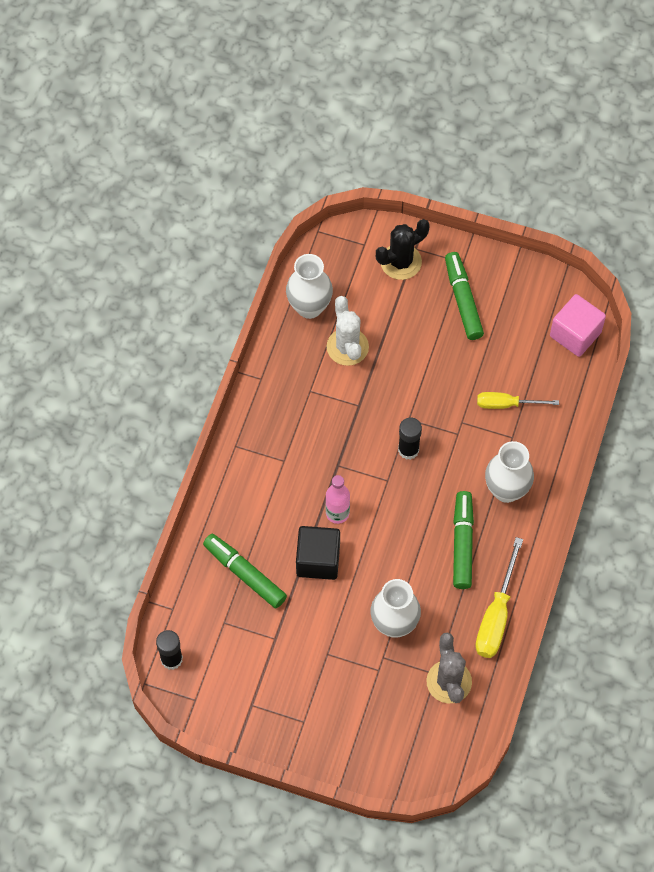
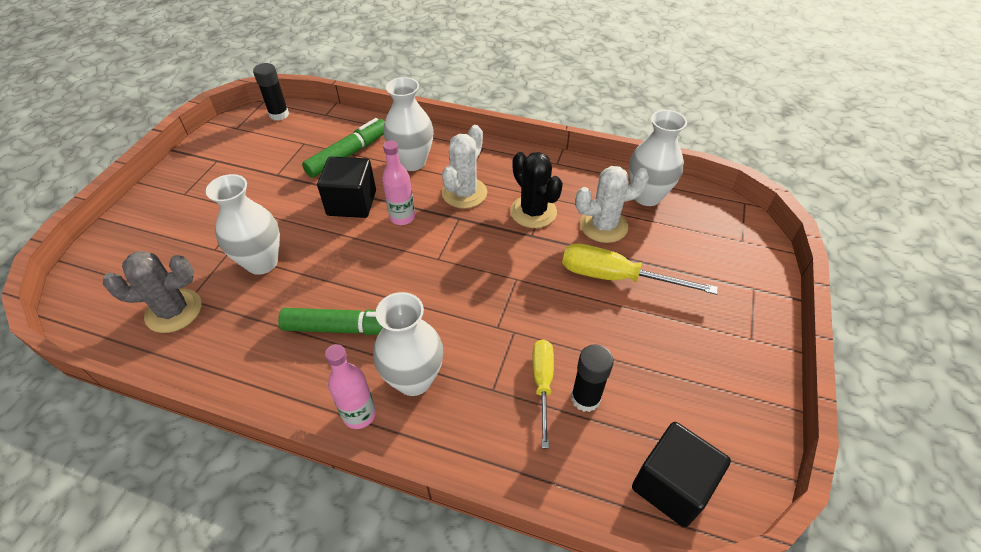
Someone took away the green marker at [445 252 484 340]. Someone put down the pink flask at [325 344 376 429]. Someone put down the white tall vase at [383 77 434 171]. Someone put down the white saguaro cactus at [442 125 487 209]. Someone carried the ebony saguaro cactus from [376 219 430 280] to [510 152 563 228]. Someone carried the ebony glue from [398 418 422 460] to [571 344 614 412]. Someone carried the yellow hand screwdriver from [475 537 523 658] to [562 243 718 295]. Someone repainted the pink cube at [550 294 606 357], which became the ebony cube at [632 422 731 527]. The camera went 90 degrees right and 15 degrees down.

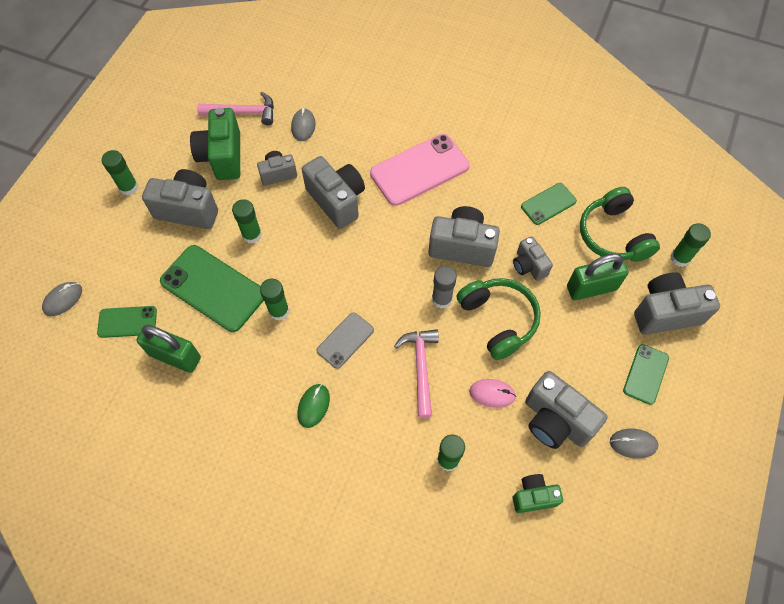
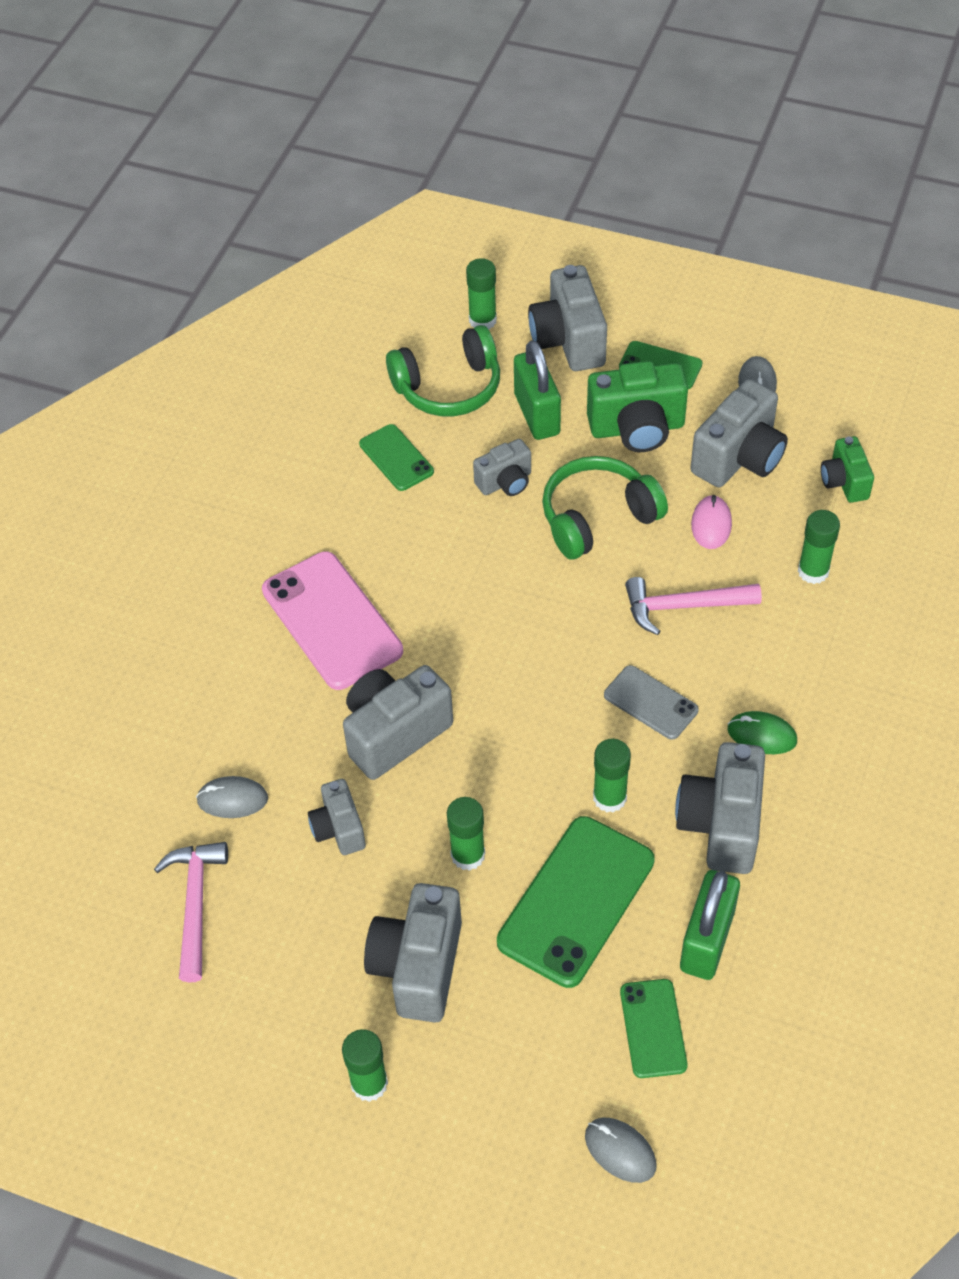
Someone took away the gray glue at [432 266 457 309]. Someone carried the green camera from [190 107 240 180] to [587 361 688 452]. Someone carried the gray camera from [428 206 500 267] to [675 742 765 874]. The camera went 90 degrees left and 10 degrees down.

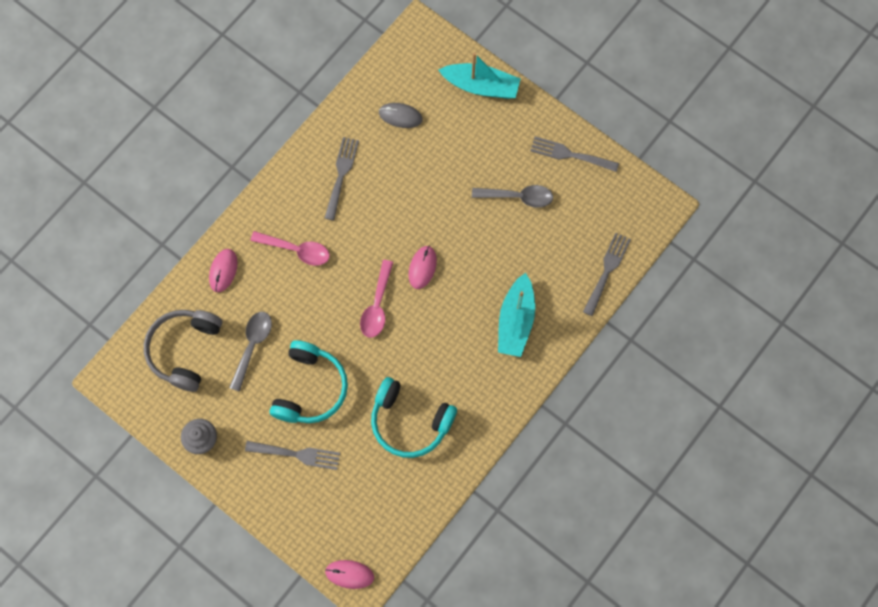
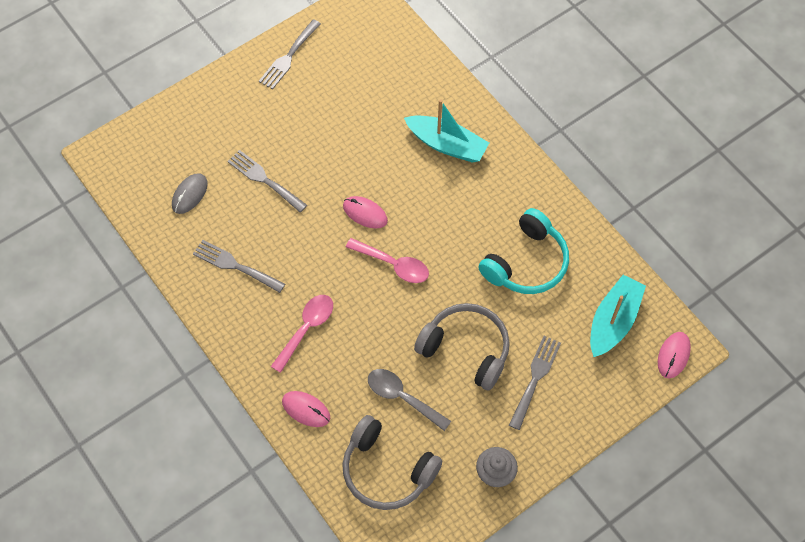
Someone took away the gray teaspoon at [472 185 553 208]. Someone carried the teal boat from [438 53 520 99] to [590 275 646 357]. Someone carried the gray dinner fork from [583 233 631 316] to [227 150 307 212]. Someone repainted the teal headset at [270 340 348 423], which became the gray headset at [414 303 510 391]. The camera went 75 degrees left and 10 degrees down.

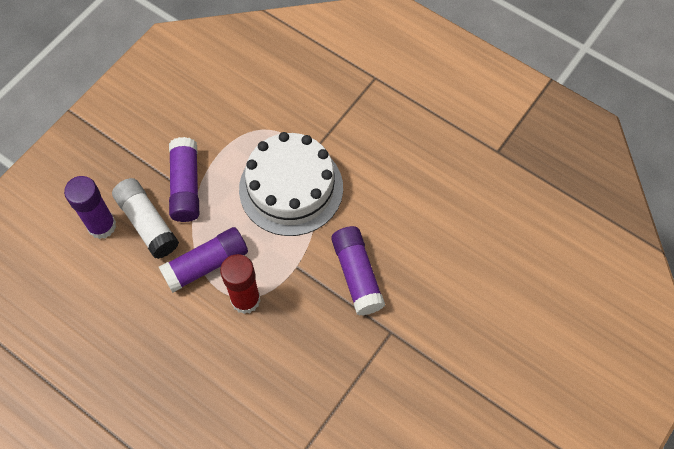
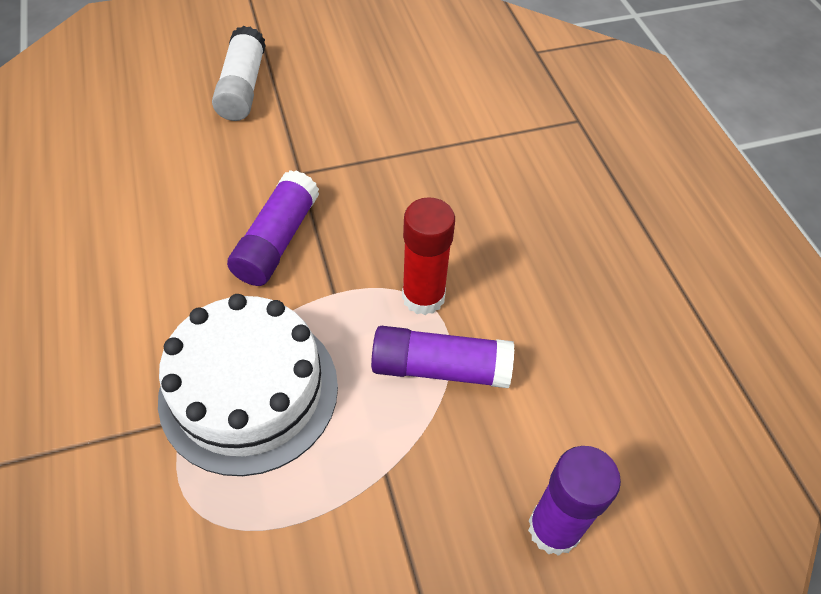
Someone took away the purple glue at [169 137 199 222]. Someone carried the white glue from [112 178 179 259] to [212 26 266 121]. The camera went 145 degrees left and 10 degrees down.

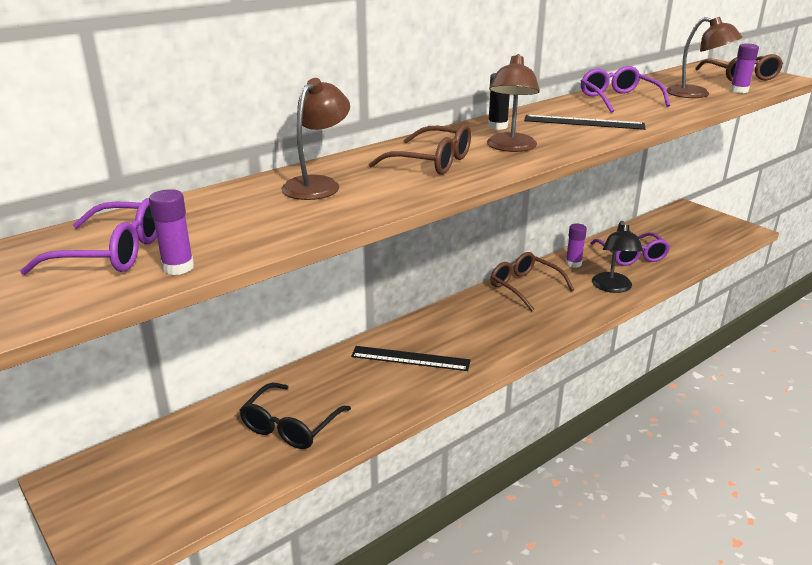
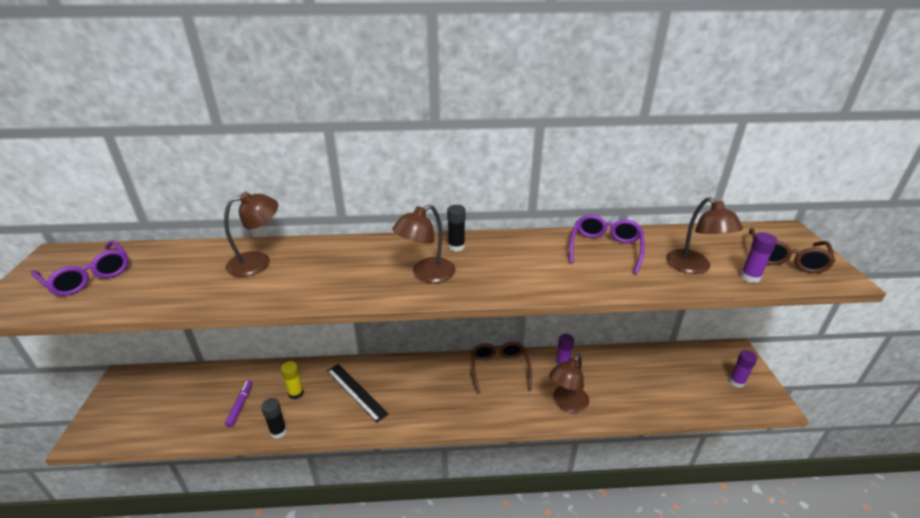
Someone took away the dark brown glasses at [369 124 471 175]. Someone took away the ebony ruler at [524 115 646 130]. Someone took away the purple glasses at [590 232 670 266]. Someone put down the ebony glue at [261 398 287 439]. Someone put down the yellow glue at [281 361 304 399]. Someone carried the purple glue from [149 189 194 275] to [729 350 757 388]. Someone swapped the ebony glasses at [240 383 351 449] for the purple marker at [225 380 253 427]. Someone repainted the ebony lamp at [592 221 643 293], which became the dark brown lamp at [549 354 589 413]. The camera went 35 degrees right and 5 degrees up.

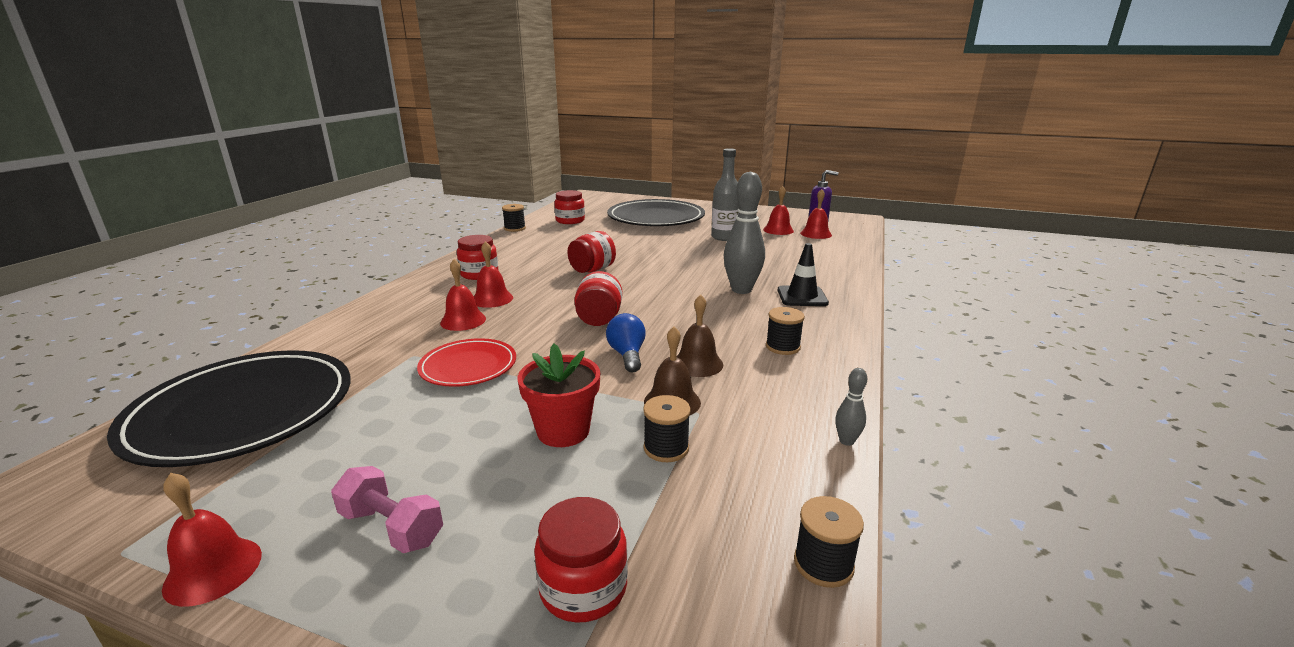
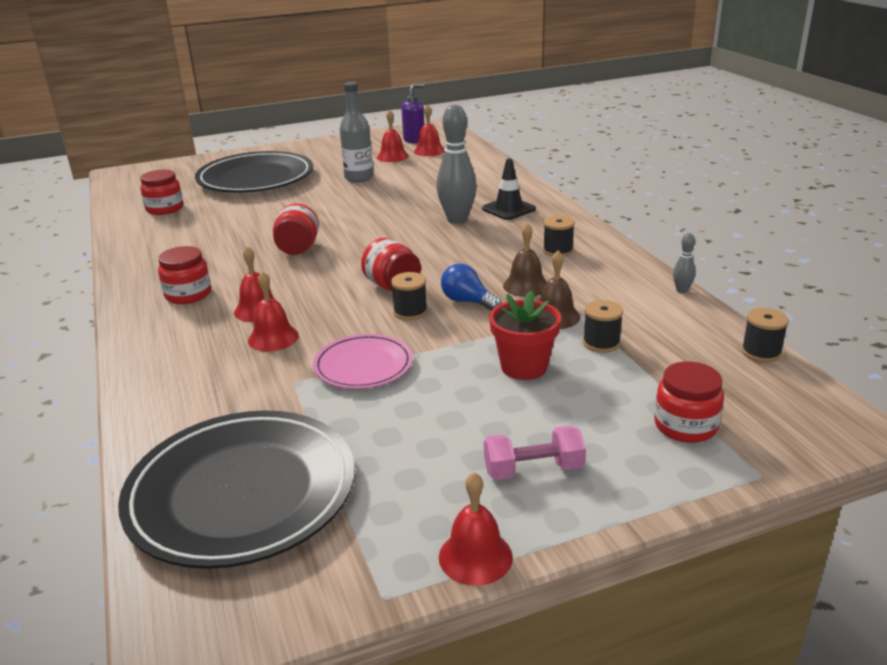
Someone carried the ebony reel of thread from [502 204 526 232] to [391 272 427 320]. Someone repainted the red dinner plate at [417 338 516 387], which became the pink dinner plate at [313 334 413 389]. The camera went 40 degrees left and 5 degrees up.

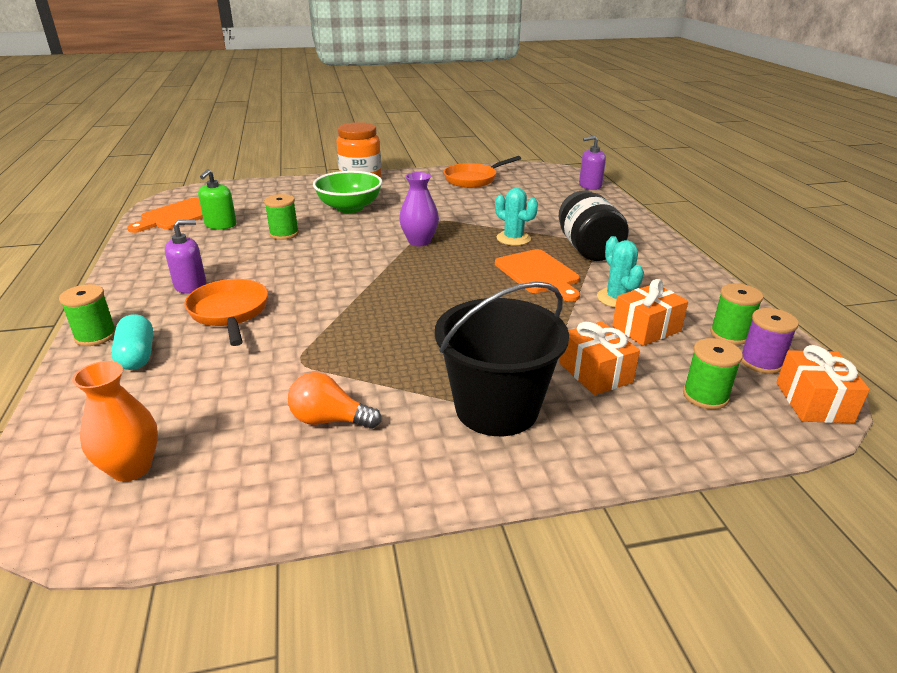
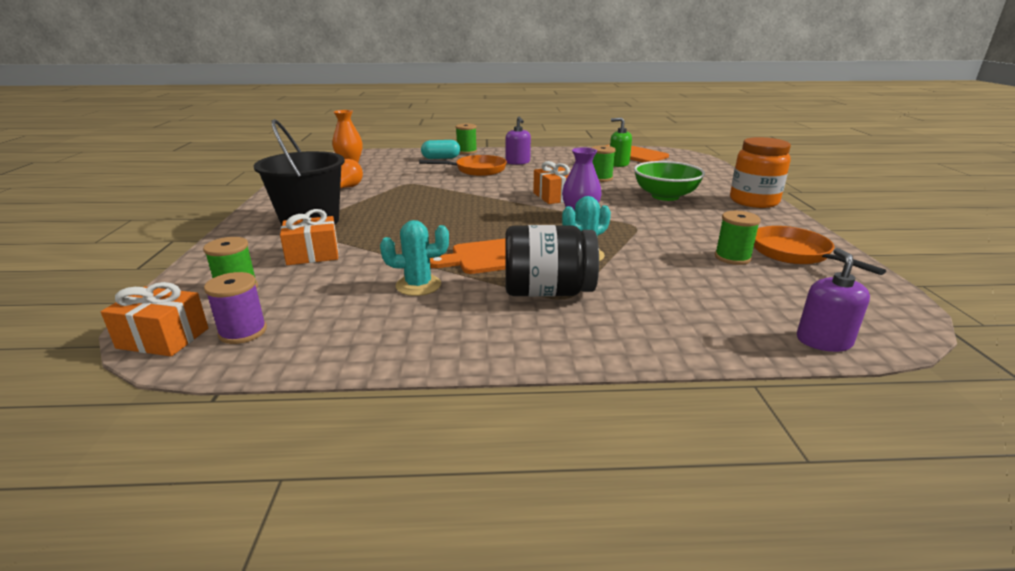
Someone carried the bright orange present from [612 279 688 346] to [533 161 570 204]. Someone carried the green reel of thread from [710 283 763 345] to [715 211 761 265]. The camera went 100 degrees right and 5 degrees down.

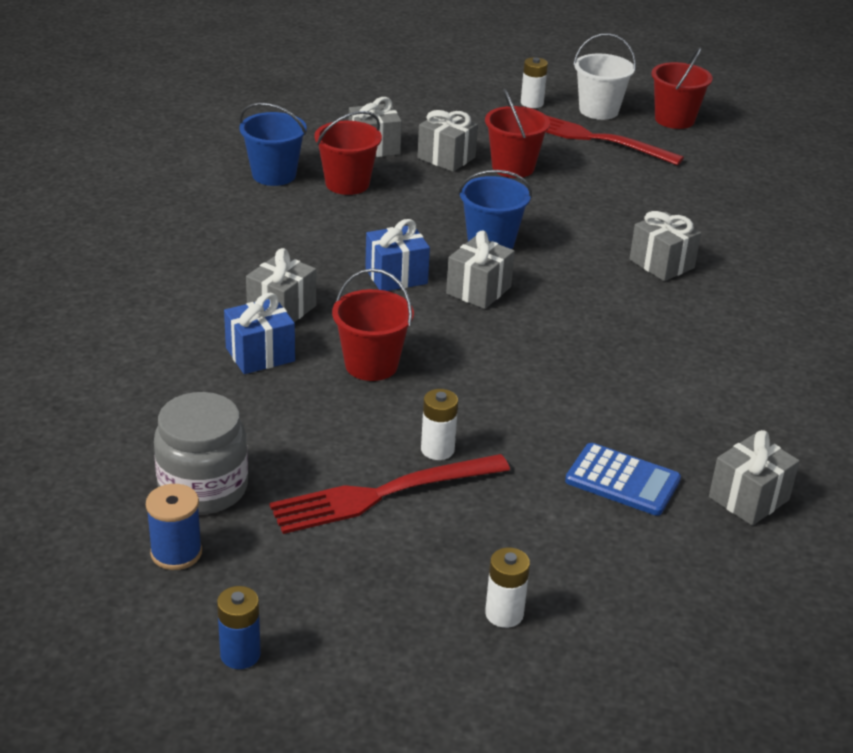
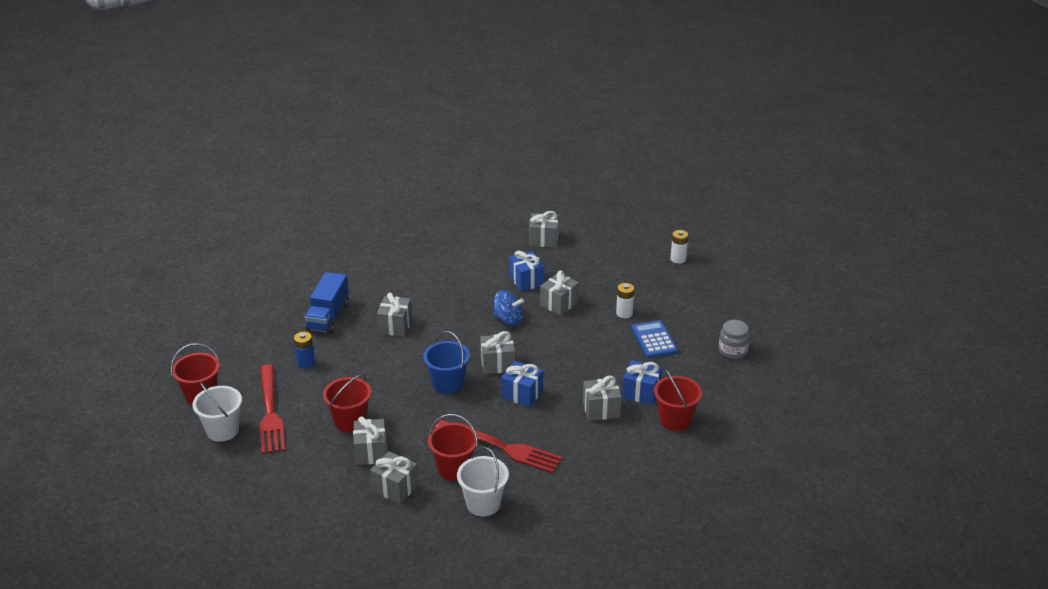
Someone took away the blue reel of thread at [146 484 202 570]. Someone took away the white battery at [521 57 548 108]. Someone put down the blue truck at [305 272 349 334]. Someone put down the blue toy top at [493 290 524 326]. Someone put down the blue present at [509 251 544 292]. Someone put down the gray present at [540 271 579 316]. Someone carried the blue battery from [217 586 261 669] to [294 332 315 369]. Someone carried the red dinner fork from [270 454 510 534] to [435 420 562 474]. Someone carried the red sand bucket from [332 268 414 381] to [654 369 702 431]. Someone carried the blue pocket calculator from [565 443 681 516] to [631 320 678 358]. Someone repainted the blue sand bucket at [239 103 307 186], which became the white sand bucket at [457 447 509 516]. Someone scaled the gray preserve jar at [154 392 248 514] by 0.66. The camera went 130 degrees left and 0 degrees up.

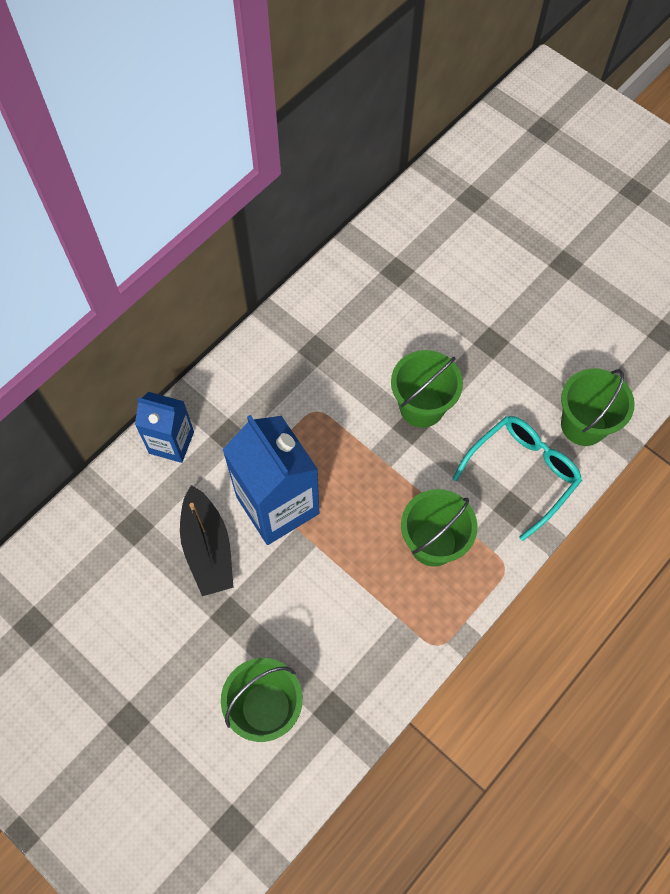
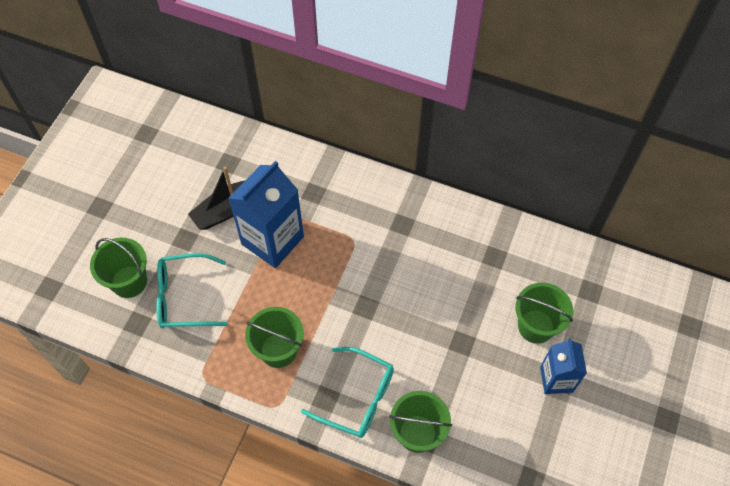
Someone put down the teal glasses at [157 253 227 328]. Someone carried the blue juice carton from [135 392 194 463] to [540 338 587 394]. Someone carried the green sand bucket from [391 350 463 428] to [515 283 573 344]. The camera went 70 degrees right and 5 degrees down.

